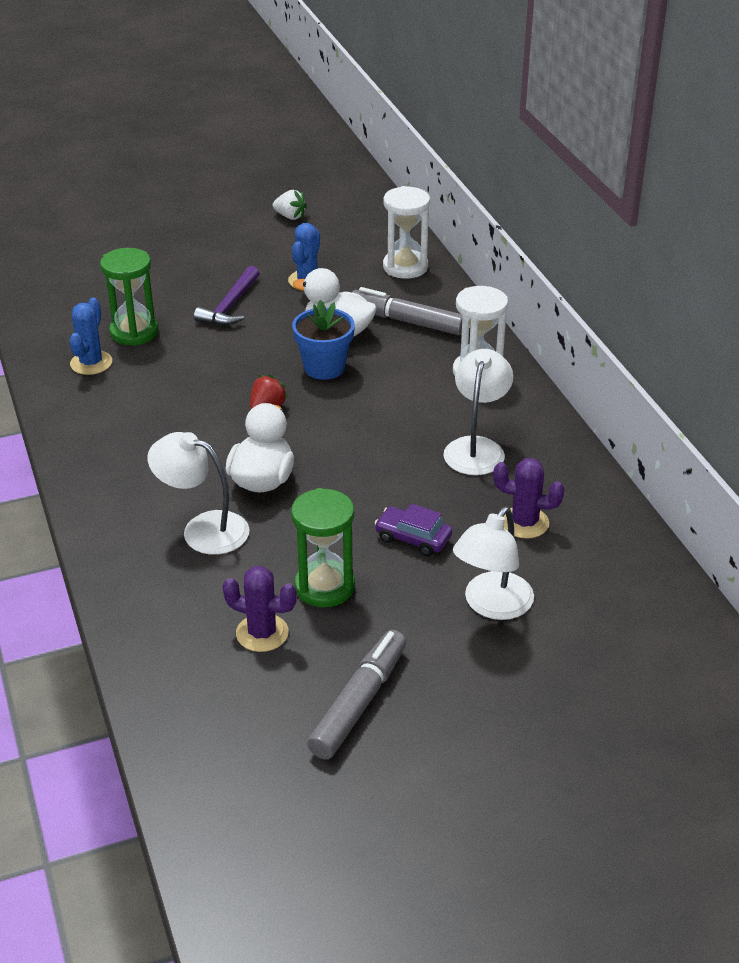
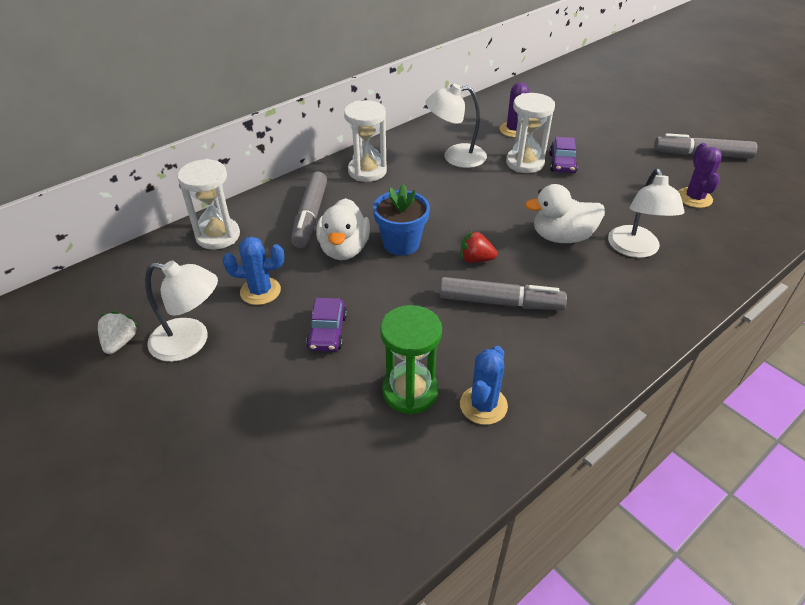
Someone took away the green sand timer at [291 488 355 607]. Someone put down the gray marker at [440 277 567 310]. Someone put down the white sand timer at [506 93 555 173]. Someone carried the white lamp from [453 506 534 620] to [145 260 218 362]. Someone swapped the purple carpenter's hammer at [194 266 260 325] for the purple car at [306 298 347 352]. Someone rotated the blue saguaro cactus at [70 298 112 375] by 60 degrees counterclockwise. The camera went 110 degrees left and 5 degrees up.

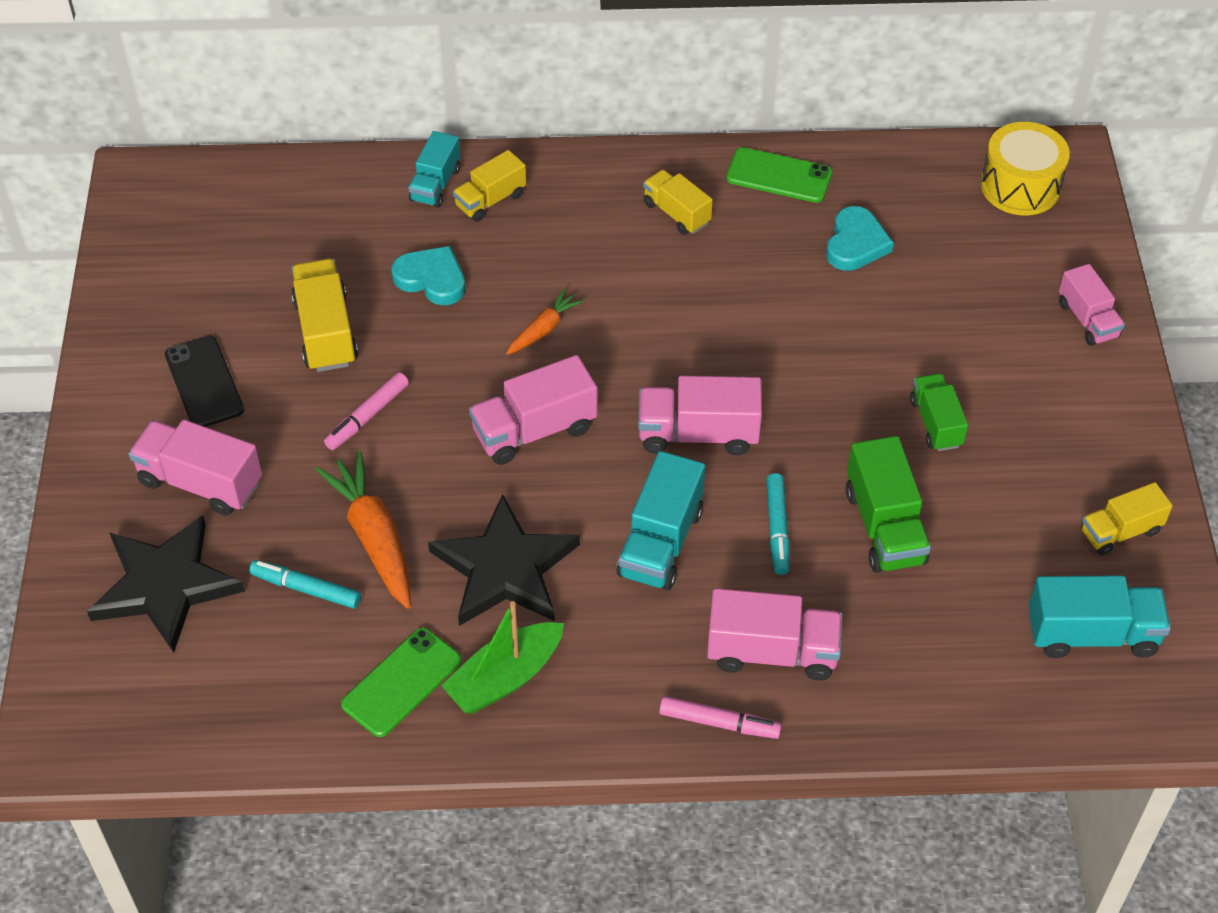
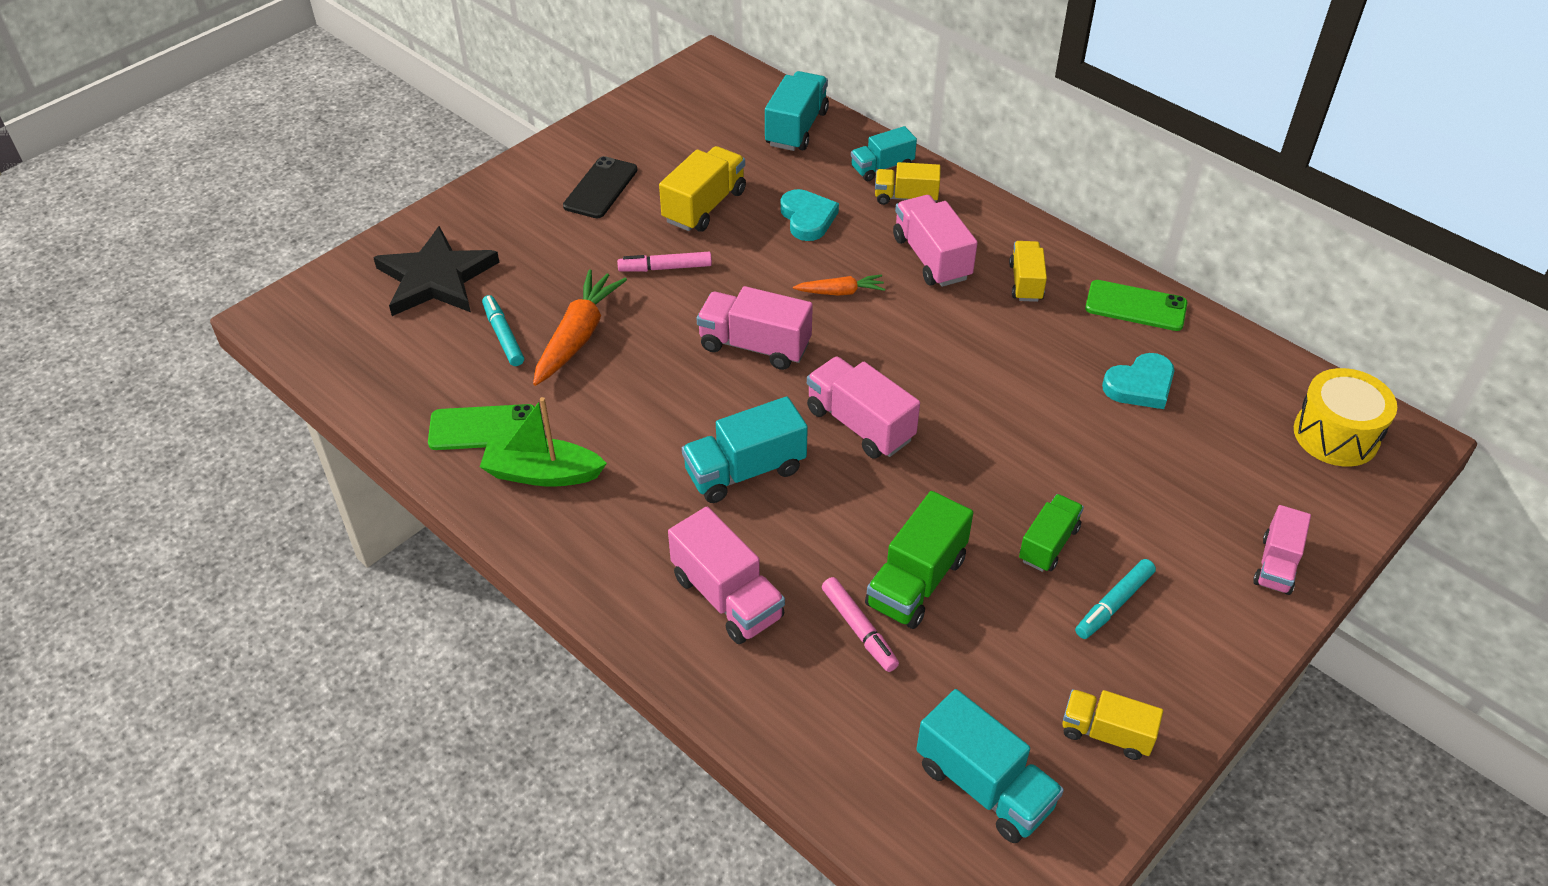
Someone took away the ebony star at [428 494 580 626]. Someone put down the teal truck at [765 71 829 151]. Someone carried the pink truck from [129 420 262 516] to [893 195 978 287]. Someone carried the pink marker from [659 696 782 739] to [822 577 899 672]. Someone carried the teal marker from [766 473 790 575] to [1075 559 1156 639]. Someone rotated the green smartphone at [726 147 832 203] by 45 degrees counterclockwise. The camera went 45 degrees right and 5 degrees down.

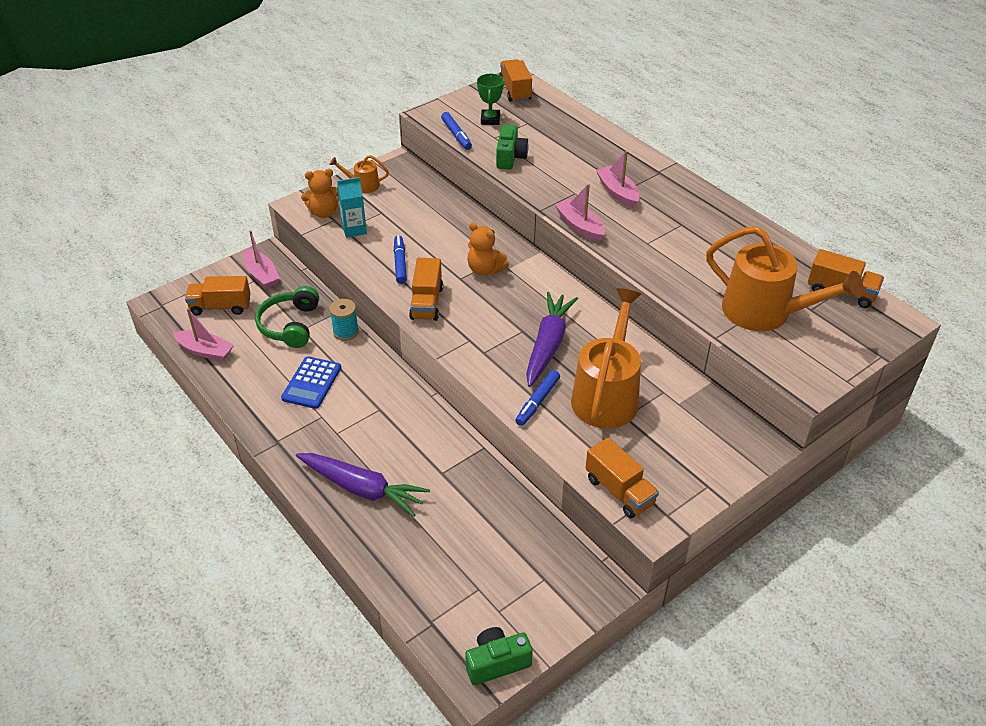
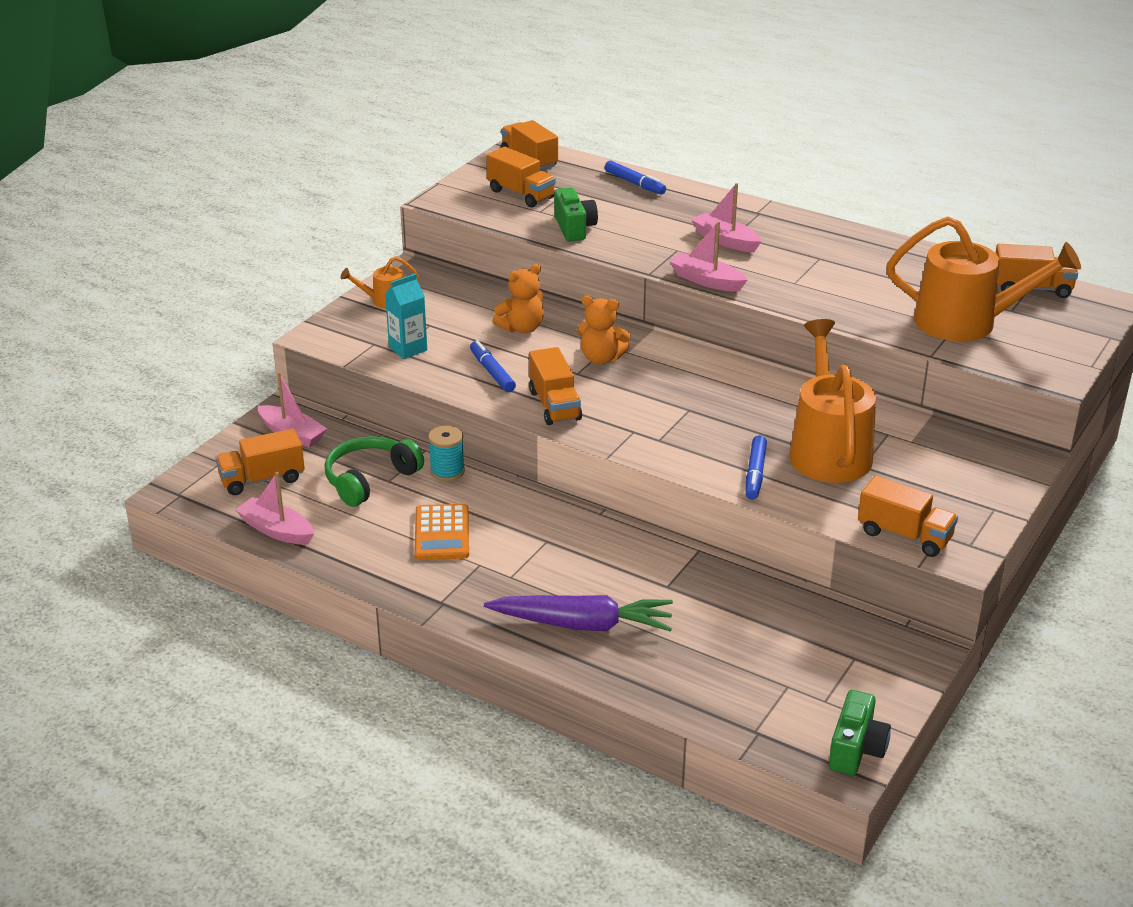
Someone took away the purple carrot at [526 292 578 387]. Someone carried the bright orange teddy bear from [301 169 339 218] to [493 264 544 333]. Someone carried the blue marker from [441 112 472 150] to [605 160 666 195]. Someone swapped the green prize cup at [477 74 504 125] for the bright orange truck at [486 147 556 207]. Someone repainted the blue pocket calculator at [281 356 341 409], which became the bright orange pocket calculator at [415 504 469 560]. Someone rotated the pink boat at [173 308 234 361] by 150 degrees counterclockwise. Someone rotated the green headset at [255 286 319 348] by 60 degrees clockwise. Someone rotated the green camera at [465 627 533 685] by 150 degrees clockwise. The camera went 20 degrees left and 10 degrees down.

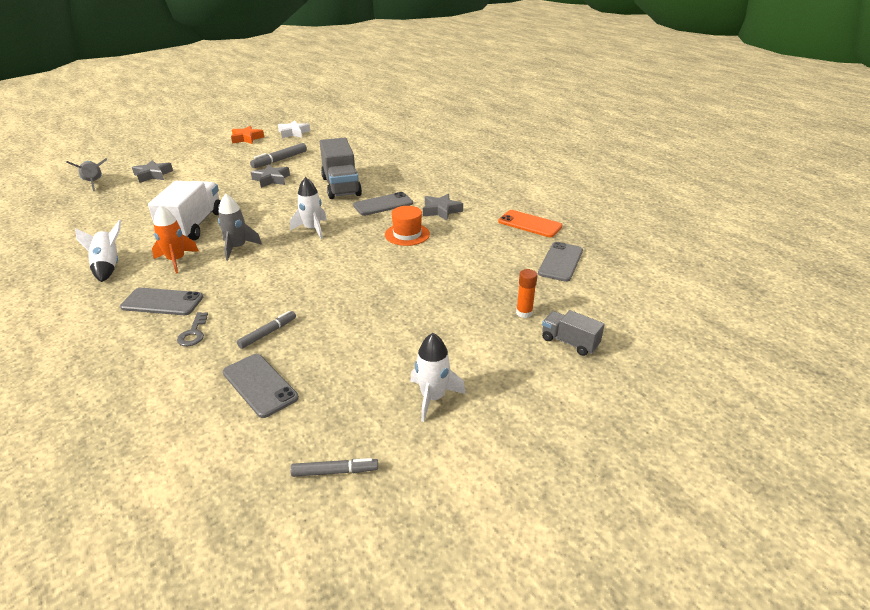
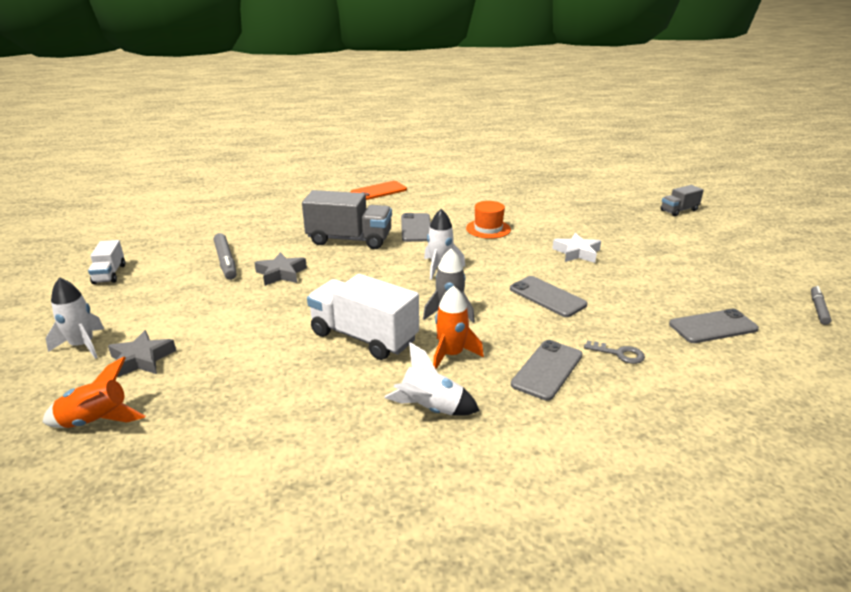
Someone took away the gray marker at [237 311 296 349]. Someone took away the gray star at [423 194 463 221]. Someone took away the bright orange glue at [516 269 537 318]. Someone carried the white star from [278 120 310 138] to [552 233 601 263]. Someone carried the white spaceship from [410 333 465 422] to [46 277 104 359]. Someone carried the bright orange smartphone from [498 210 562 237] to [350 181 407 200]. Someone carried the gray smartphone from [538 242 583 282] to [510 276 587 317]. Someone swapped the bright orange star at [231 126 264 144] for the white truck at [88 240 125 284]. Someone repainted the gray spaceship at [66 158 107 191], which became the bright orange spaceship at [43 357 146 428]. The camera went 65 degrees left and 5 degrees down.

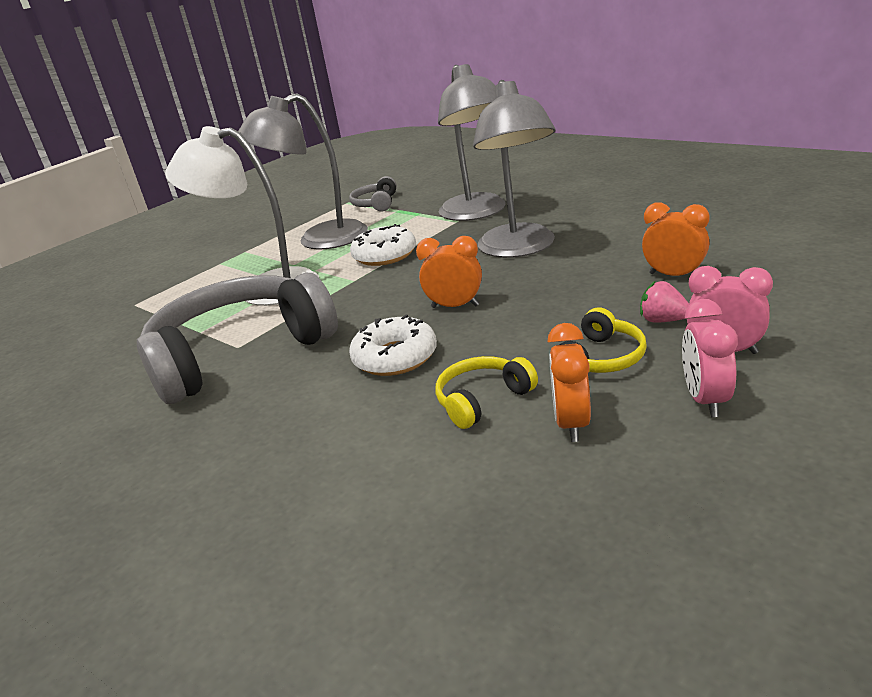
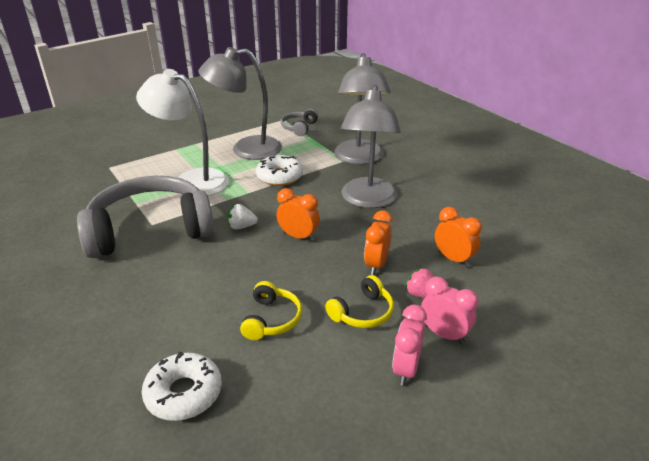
Someone put down the white berry at [227 204 258 229]. Someone carried the white donut from [349 315 437 376] to [142 351 222 421]. Someone carried the bright orange bedside clock from [547 323 591 442] to [364 210 392 275]. Someone rotated the yellow headset at [436 356 538 429] by 120 degrees clockwise. The camera went 10 degrees right and 5 degrees up.

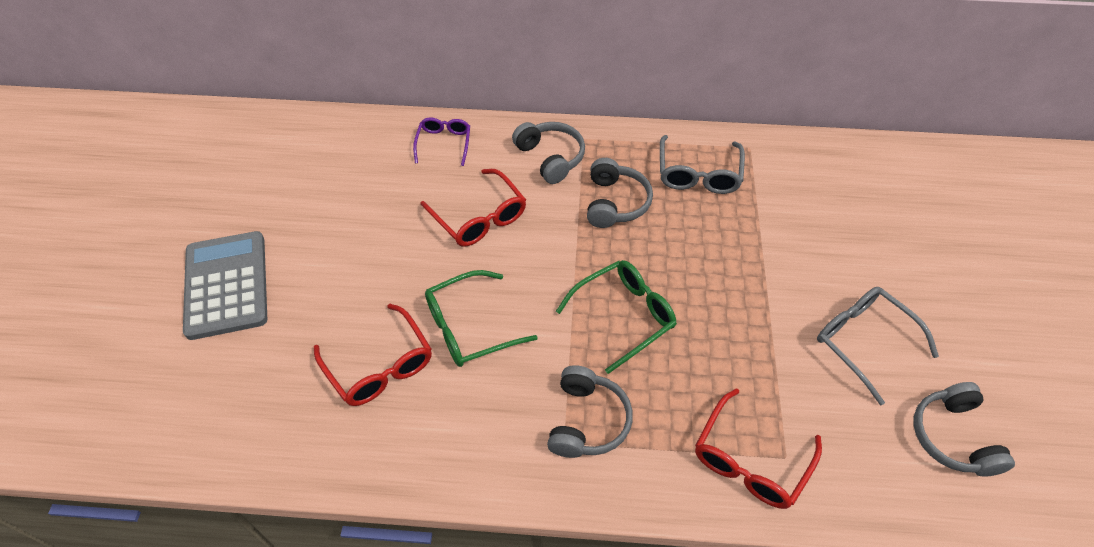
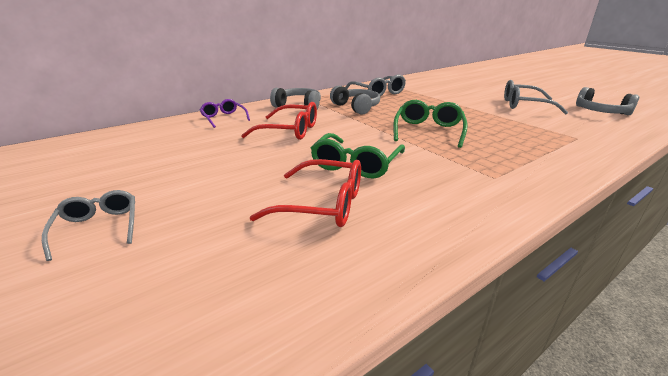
Someone took away the gray headset at [547 365 633 458]. Someone took away the red glasses at [695 388 822 509]. Someone swapped the gray pocket calculator at [183 231 267 340] for the gray glasses at [42 190 135 261]. The camera went 40 degrees left and 25 degrees down.

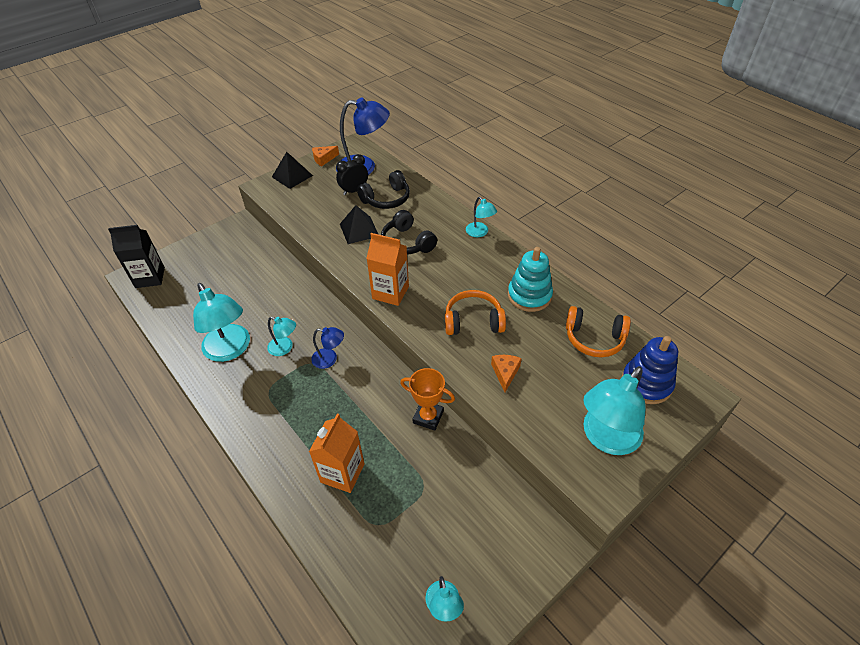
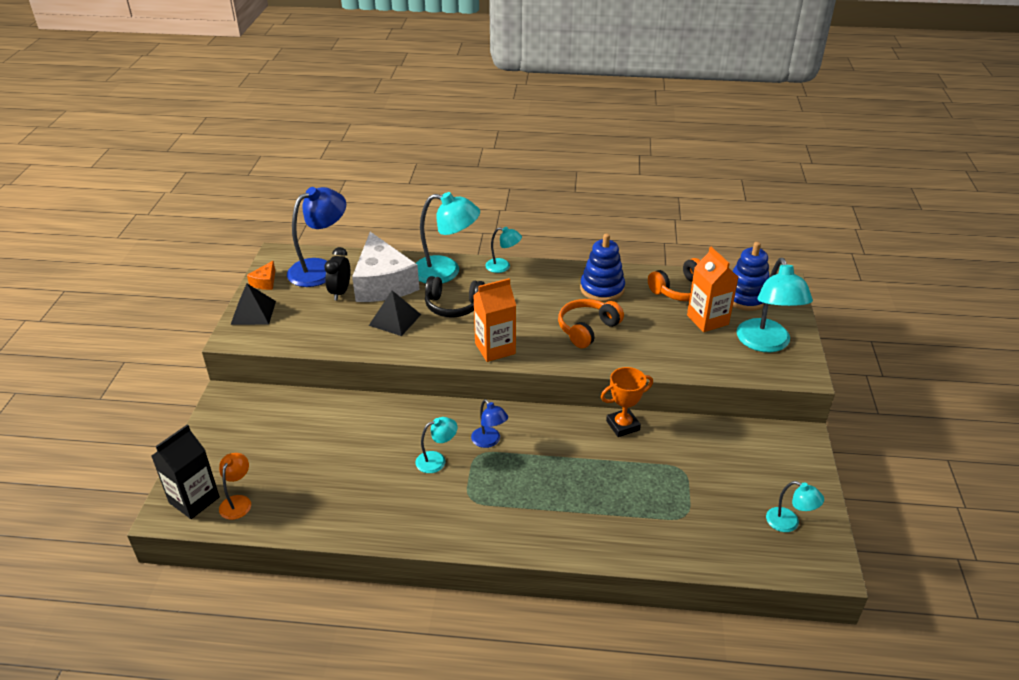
Someone took away the bright orange piece of cheese at [491 355 522 392]. Someone put down the bright orange lamp at [219 453 251 520]. Someone carried the teal lamp from [193 283 250 362] to [416 192 480 283]. Someone carried the bright orange juice carton from [309 413 364 493] to [687 247 738 332]. Someone swapped the ebony headset at [357 170 410 209] for the white piece of cheese at [352 232 420 302]. Someone repainted the teal stacking toy at [508 247 553 312], which became the blue stacking toy at [580 234 625 302]. Someone rotated the blue lamp at [311 327 344 369] by 90 degrees clockwise. The camera went 45 degrees left and 10 degrees down.

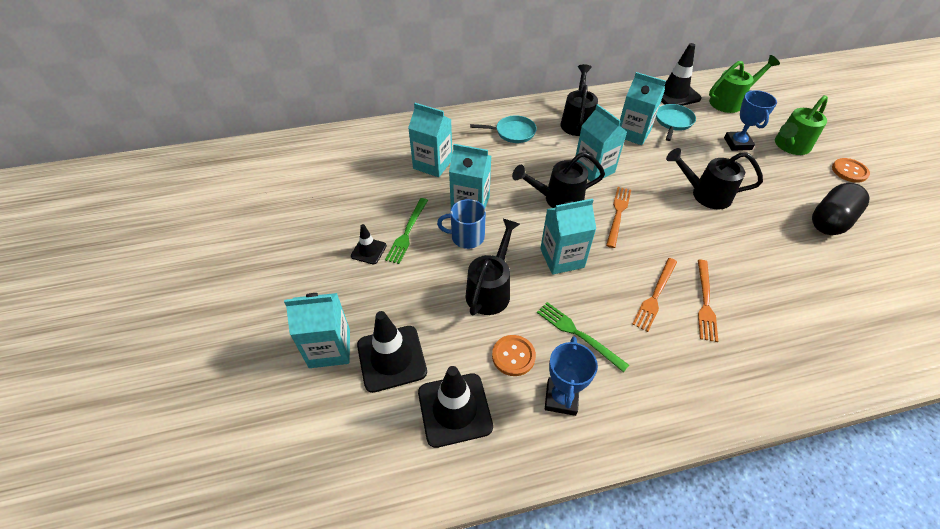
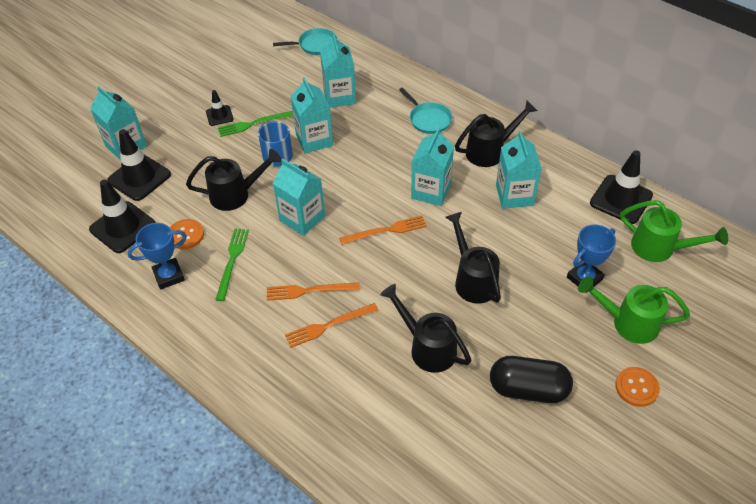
Someone carried the ebony watering pot from [512 152 605 208] to [380 284 471 373]. Someone carried the teal skillet from [656 104 696 141] to [273 28 337 55]. The camera went 55 degrees right and 0 degrees up.

